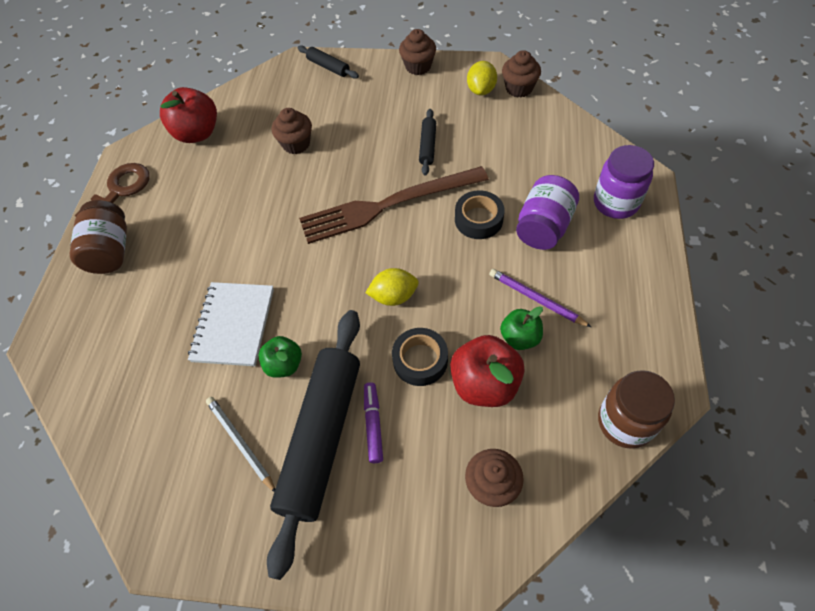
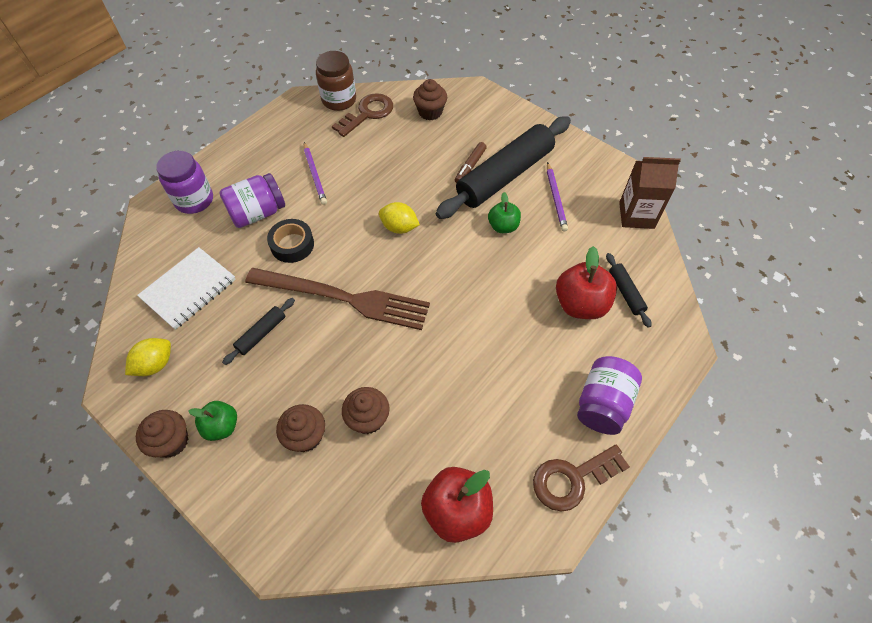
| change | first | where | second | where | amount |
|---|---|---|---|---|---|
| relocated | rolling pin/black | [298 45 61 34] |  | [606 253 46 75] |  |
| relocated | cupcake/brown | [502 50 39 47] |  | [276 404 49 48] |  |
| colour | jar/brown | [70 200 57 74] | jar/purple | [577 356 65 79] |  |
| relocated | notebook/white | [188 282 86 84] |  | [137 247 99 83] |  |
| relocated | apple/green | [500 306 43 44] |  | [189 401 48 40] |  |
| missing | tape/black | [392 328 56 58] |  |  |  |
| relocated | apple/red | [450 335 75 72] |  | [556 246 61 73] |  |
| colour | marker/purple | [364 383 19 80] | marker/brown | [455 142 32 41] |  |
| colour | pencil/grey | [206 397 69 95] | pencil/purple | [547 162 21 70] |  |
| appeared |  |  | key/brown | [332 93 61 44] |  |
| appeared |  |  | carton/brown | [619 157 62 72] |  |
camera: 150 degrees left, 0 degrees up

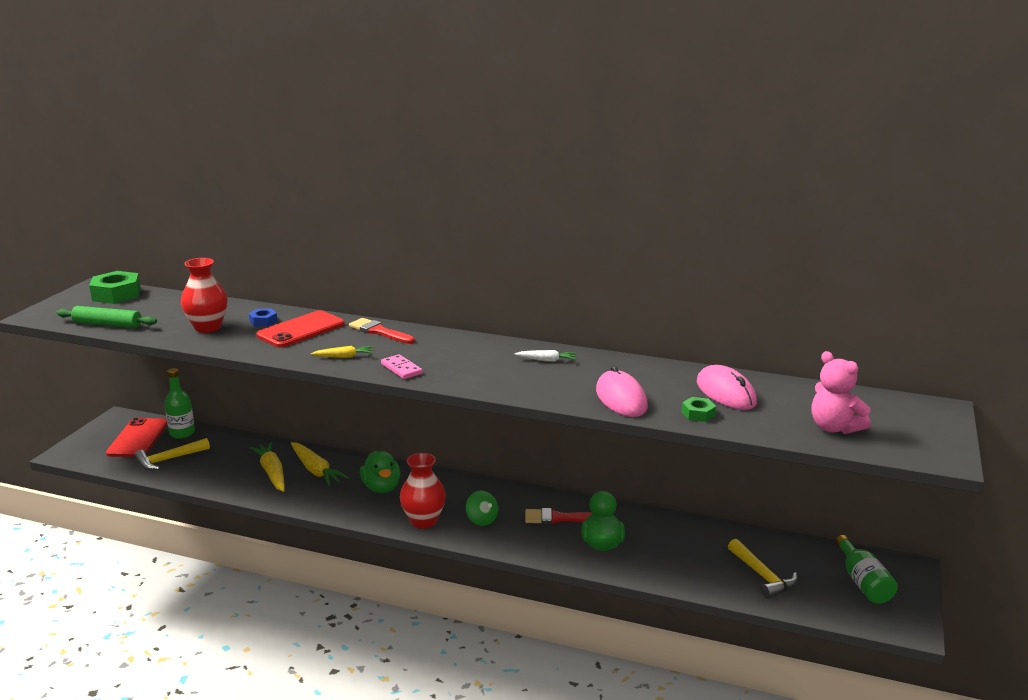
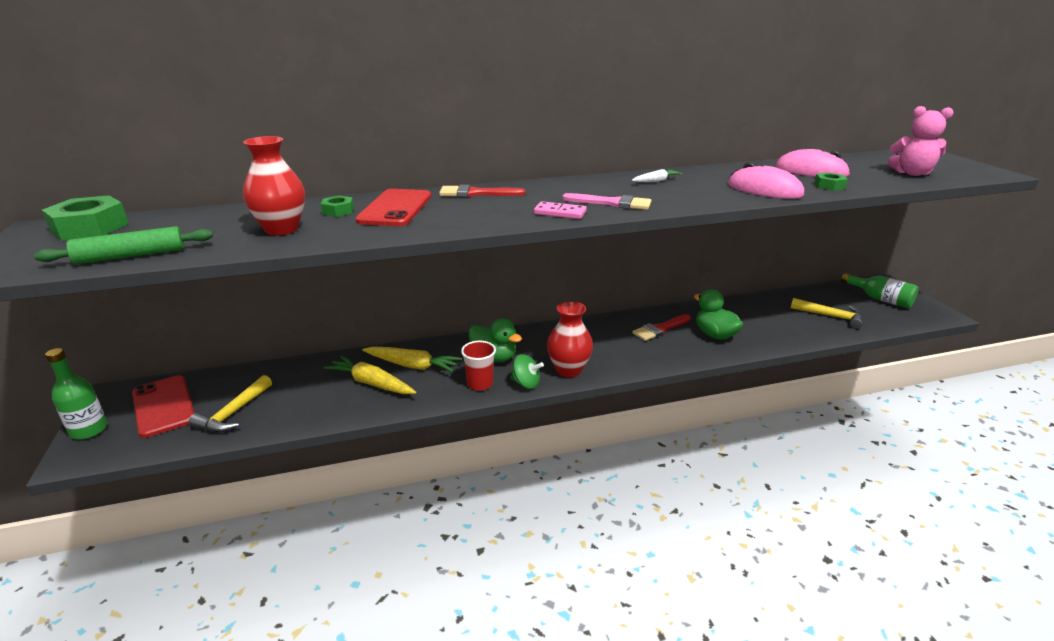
| change | first | where | second | where | amount |
|---|---|---|---|---|---|
| colour | nut/blue | [249 308 28 18] | nut/green | [321 195 33 22] |  |
| missing | carrot/yellow | [311 346 62 12] |  |  |  |
| relocated | bottle/green | [165 368 30 71] |  | [45 348 63 92] |  |
| relocated | spinning top/green | [466 491 32 35] |  | [510 354 34 35] |  |
| appeared |  |  | brush/pink | [562 193 90 17] |  |
| appeared |  |  | cup/red | [461 341 35 50] |  |
camera: 35 degrees left, 5 degrees up

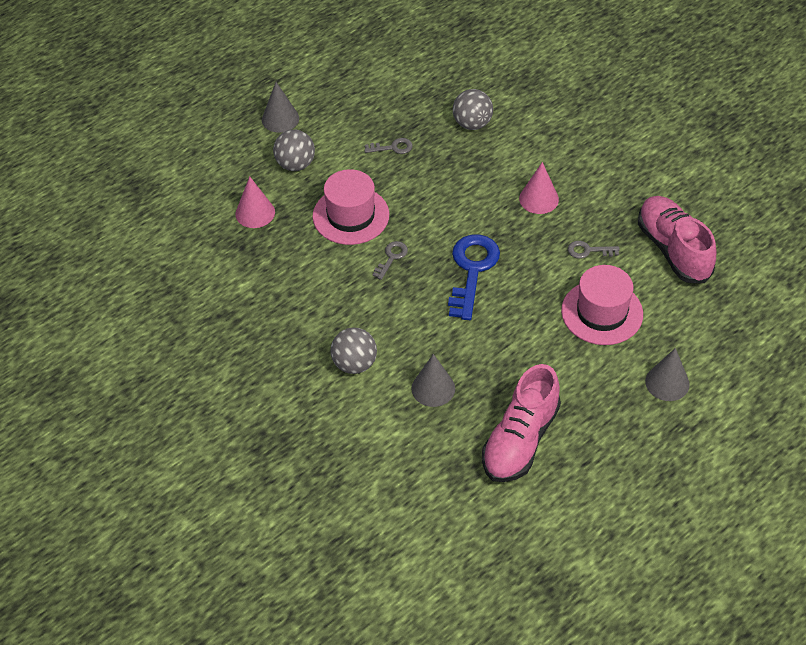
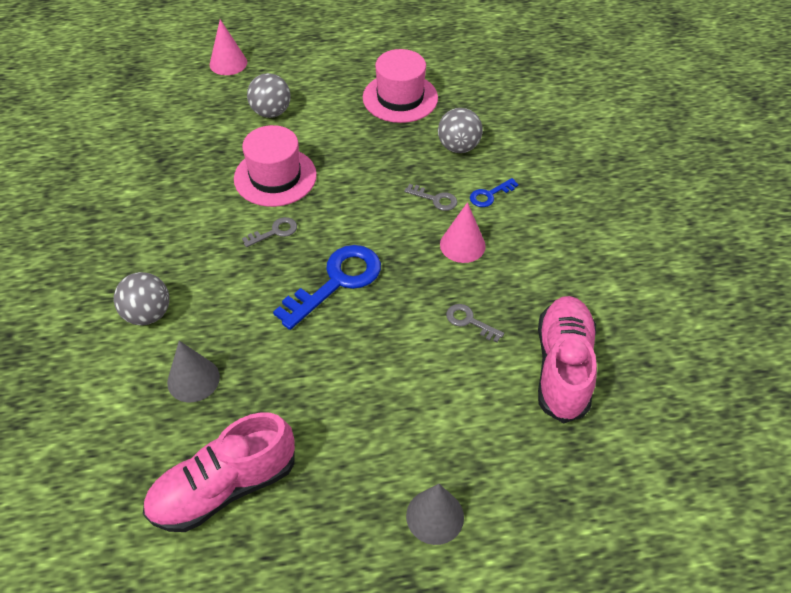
| change | first | where | second | where | amount |
|---|---|---|---|---|---|
| missing | cone/grey | [262 82 37 51] |  |  |  |
| relocated | key/grey | [364 138 49 16] |  | [404 184 53 27] |  |
| relocated | cone/pink | [235 176 40 52] |  | [210 19 37 56] |  |
| relocated | hat/pink | [561 265 82 80] |  | [363 49 75 74] |  |
| appeared |  |  | key/blue | [470 178 49 29] |  |
camera: 30 degrees right, 0 degrees up

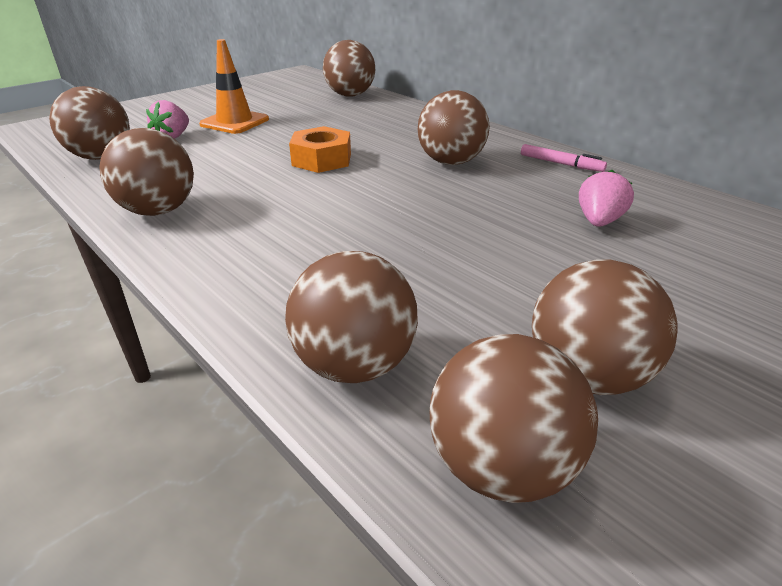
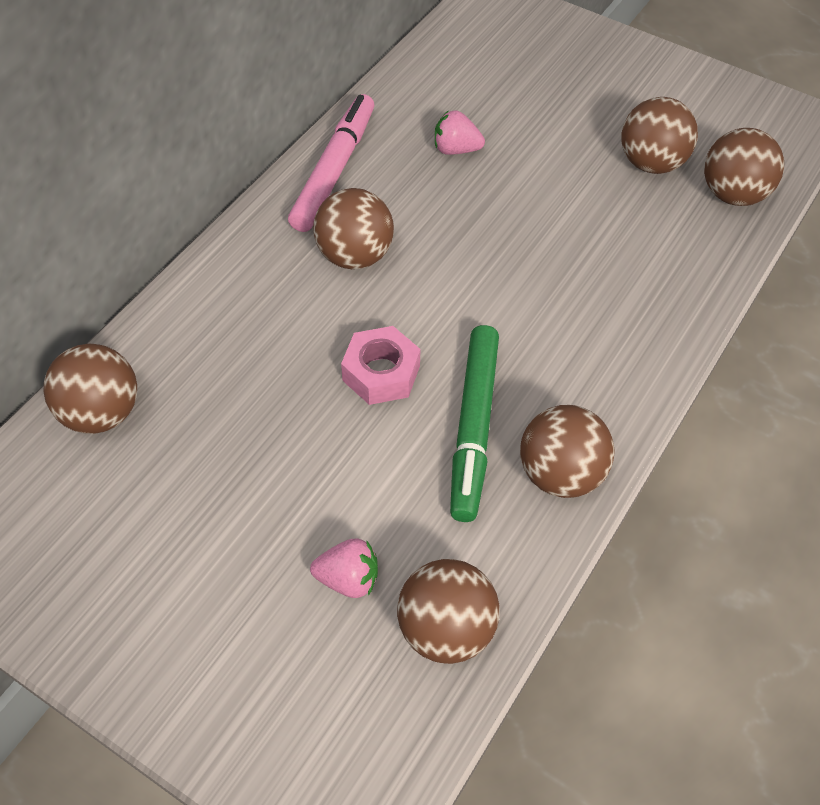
| change | first | where | second | where | amount |
|---|---|---|---|---|---|
| missing | traffic cone/orange | [199 39 70 95] |  |  |  |
| colour | nut/orange | [289 126 62 47] | nut/pink | [341 326 79 79] |  |
| size | marker/pink | [521 144 86 28] |  | [288 94 86 138] | x2.06 |
| missing | ball/brown | [285 251 133 132] |  |  |  |
| appeared |  |  | marker/green | [450 325 49 197] |  |
camera: 105 degrees left, 20 degrees up

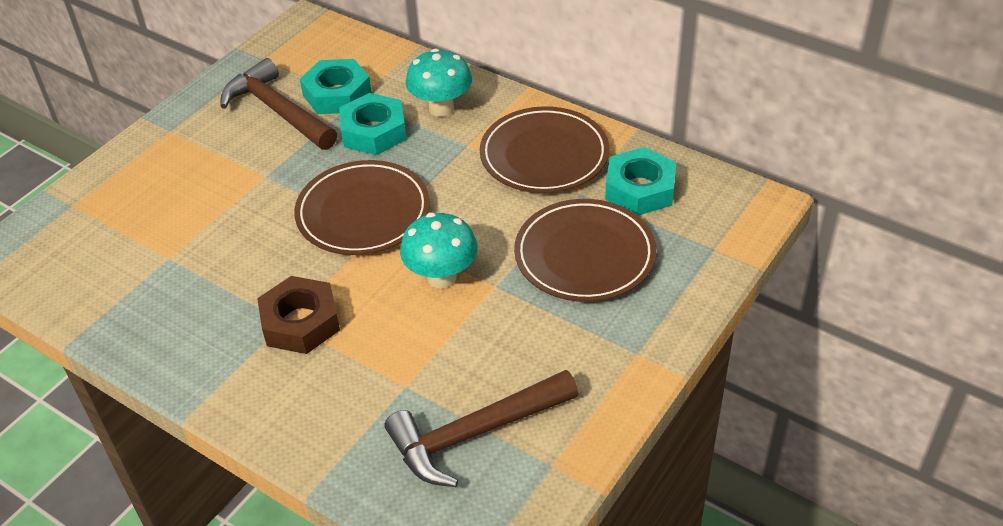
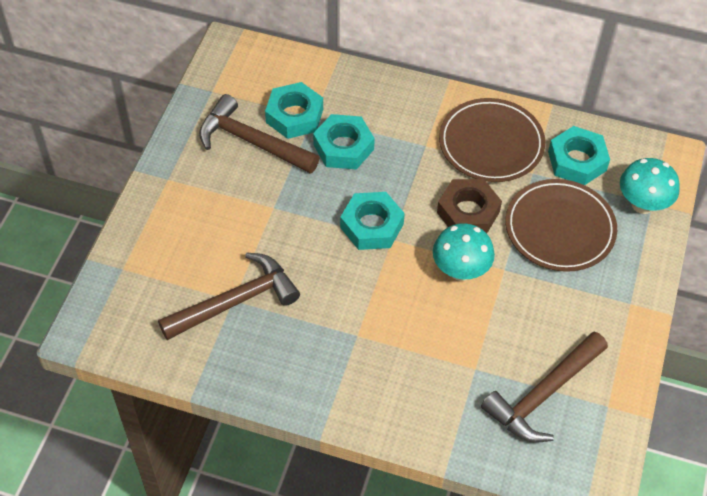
| change | first | where | second | where | amount |
|---|---|---|---|---|---|
| relocated | mushroom/turquoise | [406 49 66 68] |  | [620 158 60 56] |  |
| exchanged | plate/brown | [294 160 136 95] | nut/turquoise | [340 192 65 58] |  |
| relocated | nut/brown | [257 276 83 78] |  | [437 179 65 54] |  |
| appeared |  |  | hammer/brown | [158 252 142 88] |  |
camera: 20 degrees left, 10 degrees up

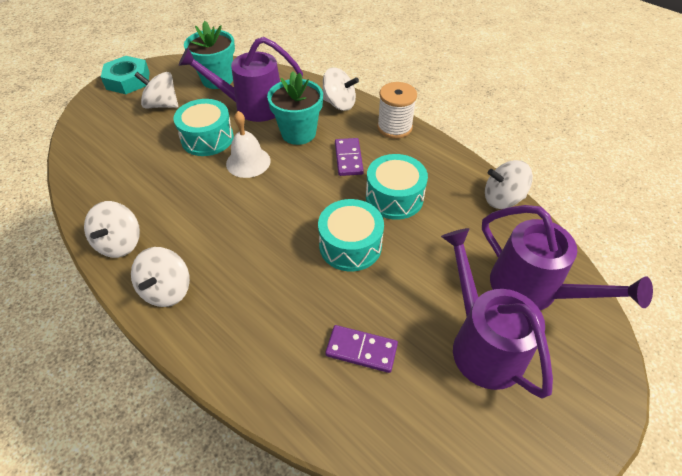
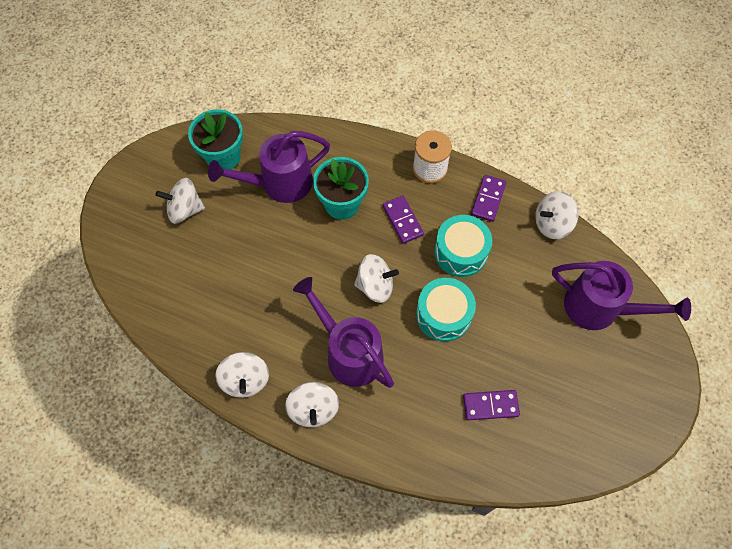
| change | first | where | second | where | amount |
|---|---|---|---|---|---|
| missing | nut/turquoise | [101 56 49 38] |  |  |  |
| relocated | spinning top/white | [323 67 36 44] |  | [354 254 45 49] |  |
| missing | drum/turquoise | [174 99 60 57] |  |  |  |
| missing | bell/white | [226 111 45 67] |  |  |  |
| relocated | watering can/purple | [441 228 112 171] |  | [293 277 101 111] |  |
| appeared |  |  | domino/purple | [471 175 35 47] |  |
camera: 20 degrees left, 15 degrees up

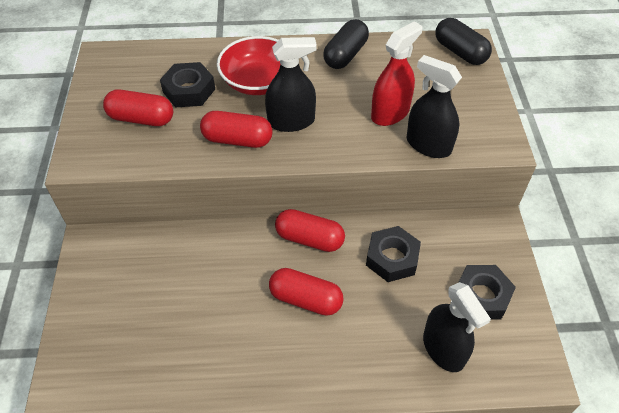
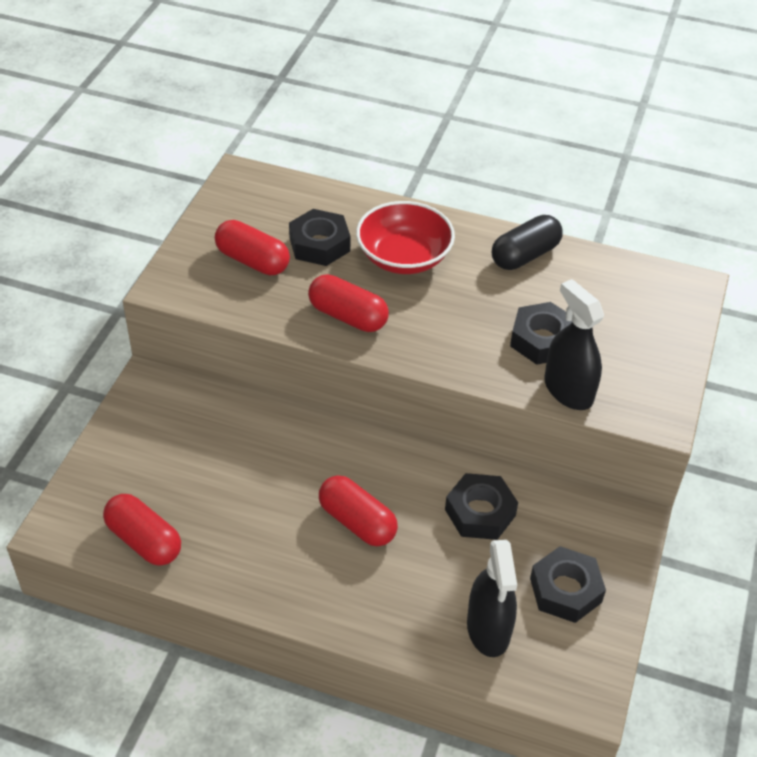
| change | first | where | second | where | amount |
|---|---|---|---|---|---|
| missing | capsule/black | [435 18 57 47] |  |  |  |
| exchanged | spray bottle/red | [371 21 52 105] | nut/black | [510 302 62 63] |  |
| missing | spray bottle/black | [265 37 52 95] |  |  |  |
| relocated | capsule/red | [275 209 70 43] |  | [103 494 78 72] |  |
camera: 20 degrees right, 5 degrees down

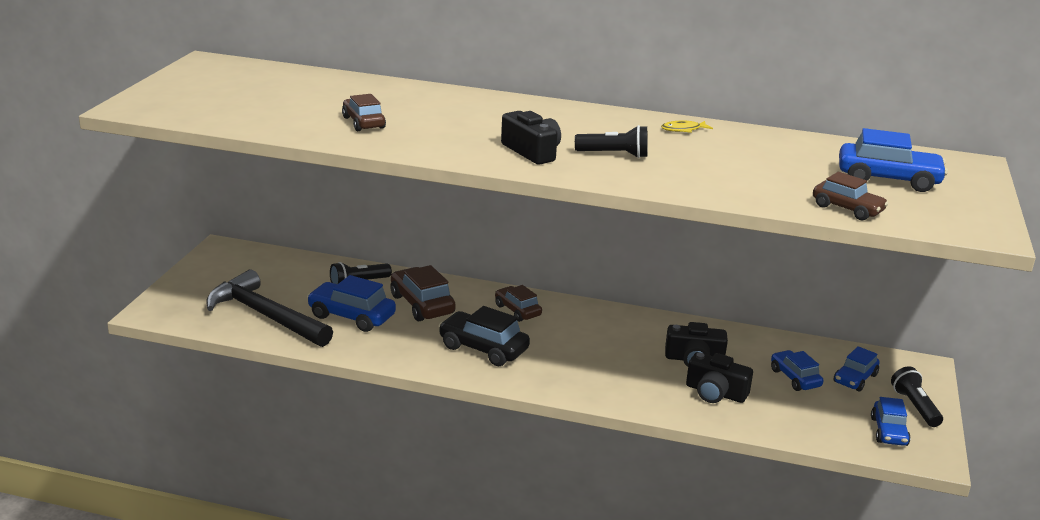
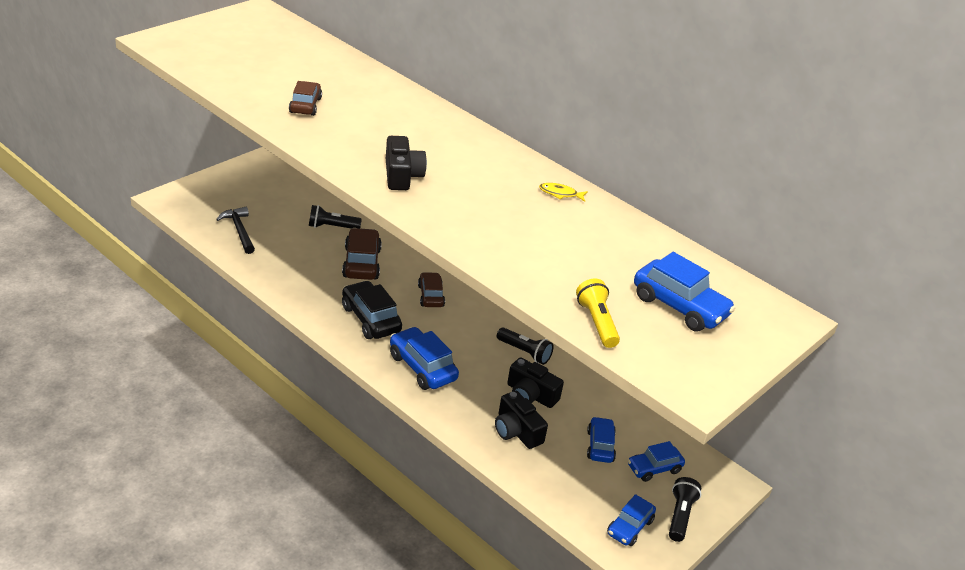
| change | first | where | second | where | amount |
|---|---|---|---|---|---|
| relocated | flashlight/black | [575 125 72 33] |  | [497 327 57 38] |  |
| exchanged | car/brown | [813 172 75 49] | flashlight/yellow | [576 279 44 69] |  |
| size | hammer/black | [206 270 127 77] |  | [216 207 39 47] | x0.57 |
| relocated | car/blue | [307 275 89 57] |  | [390 327 69 63] |  |
camera: 25 degrees right, 10 degrees up

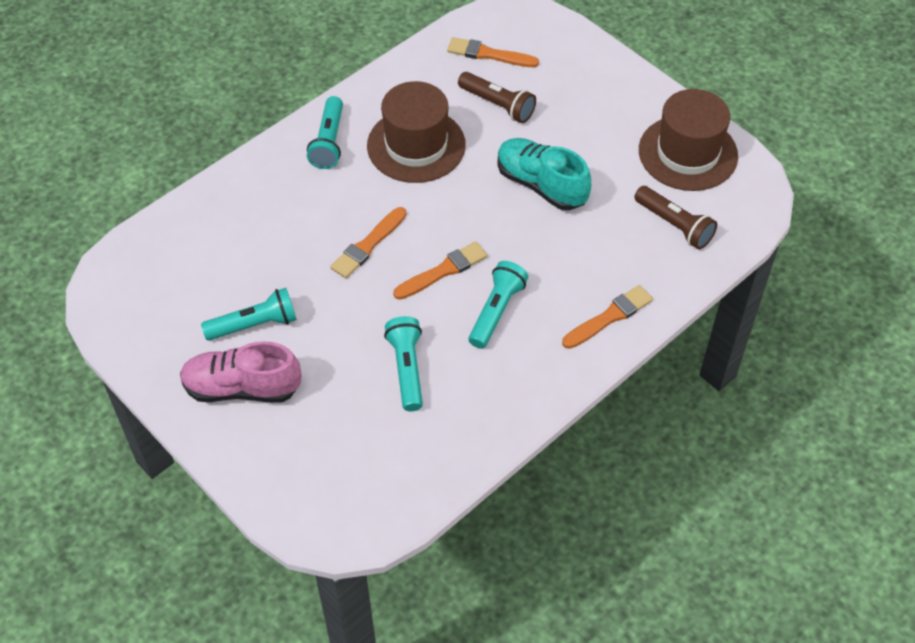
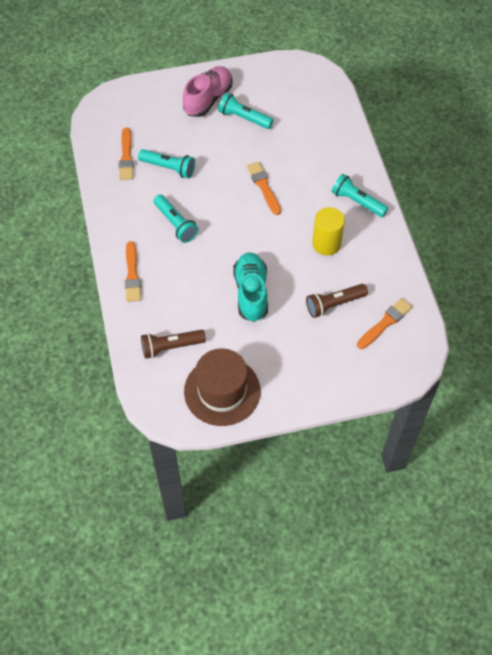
| change | first | where | second | where | amount |
|---|---|---|---|---|---|
| exchanged | hat/brown | [367 81 99 102] | cylinder/yellow | [312 207 33 49] |  |
| spun | shoe/turquoise | [497 138 94 72] |  | [233 253 35 69] | 75 degrees counterclockwise |
| relocated | brush/orange | [393 242 95 58] |  | [119 128 15 52] |  |
| spun | flashlight/turquoise | [201 288 96 53] |  | [218 93 55 36] | 105 degrees clockwise |
camera: 120 degrees right, 5 degrees up

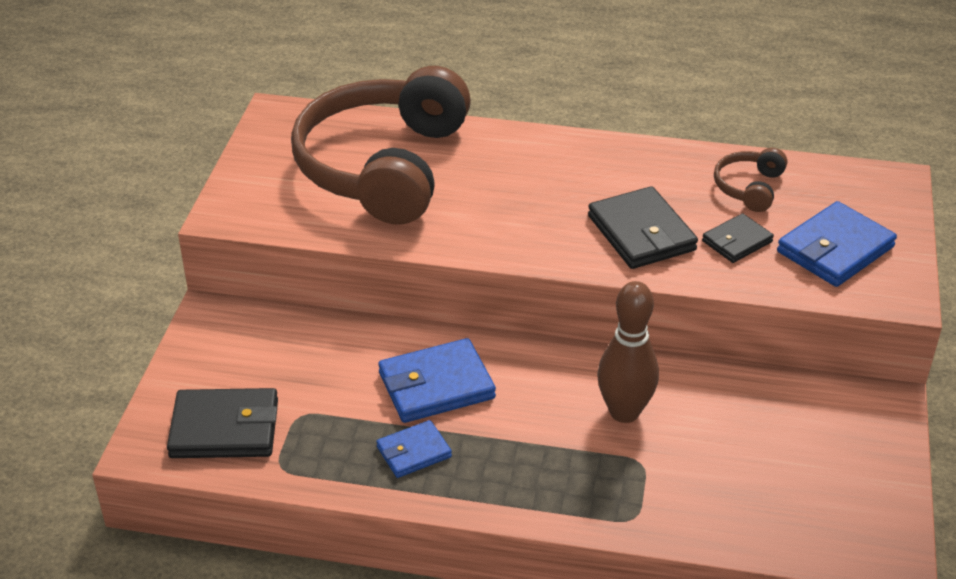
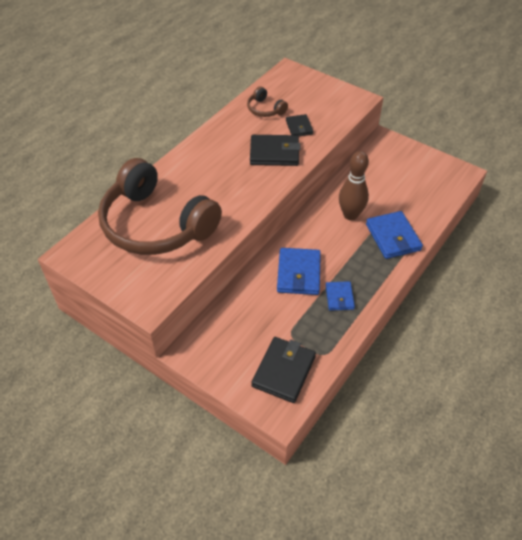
| change | first | where | second | where | amount |
|---|---|---|---|---|---|
| relocated | wallet/blue | [777 201 120 86] |  | [366 211 57 48] |  |
camera: 65 degrees left, 10 degrees up

